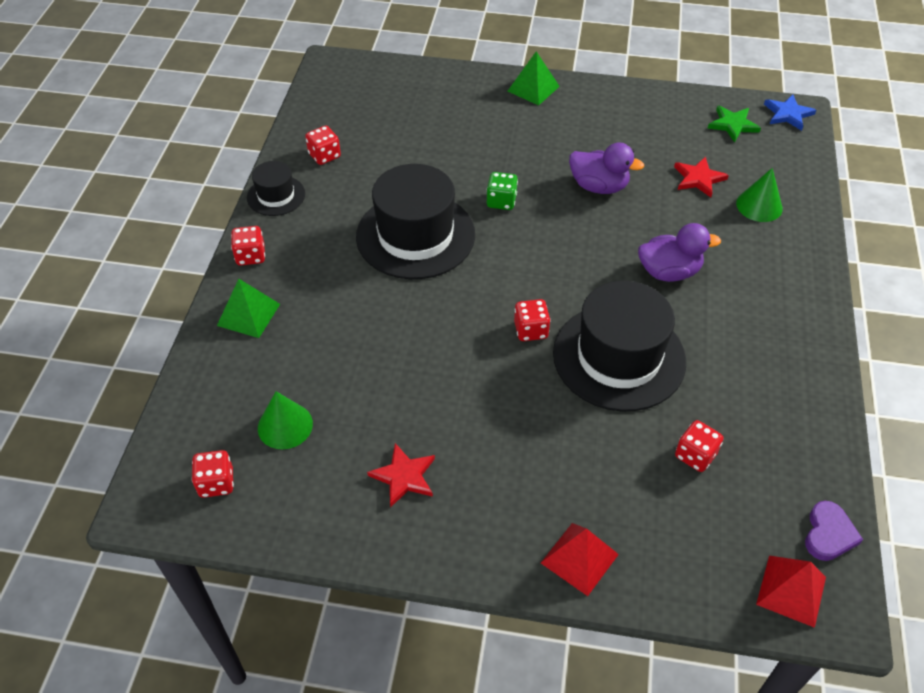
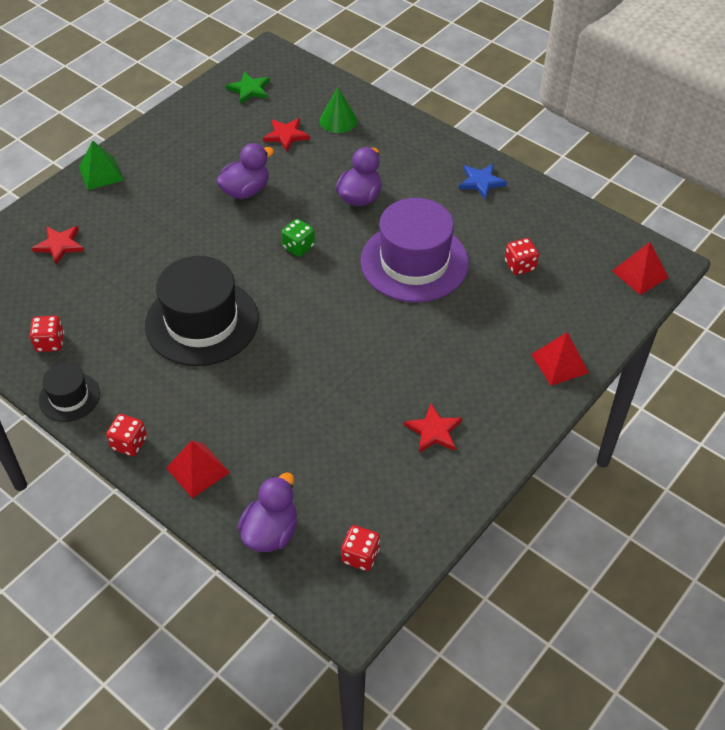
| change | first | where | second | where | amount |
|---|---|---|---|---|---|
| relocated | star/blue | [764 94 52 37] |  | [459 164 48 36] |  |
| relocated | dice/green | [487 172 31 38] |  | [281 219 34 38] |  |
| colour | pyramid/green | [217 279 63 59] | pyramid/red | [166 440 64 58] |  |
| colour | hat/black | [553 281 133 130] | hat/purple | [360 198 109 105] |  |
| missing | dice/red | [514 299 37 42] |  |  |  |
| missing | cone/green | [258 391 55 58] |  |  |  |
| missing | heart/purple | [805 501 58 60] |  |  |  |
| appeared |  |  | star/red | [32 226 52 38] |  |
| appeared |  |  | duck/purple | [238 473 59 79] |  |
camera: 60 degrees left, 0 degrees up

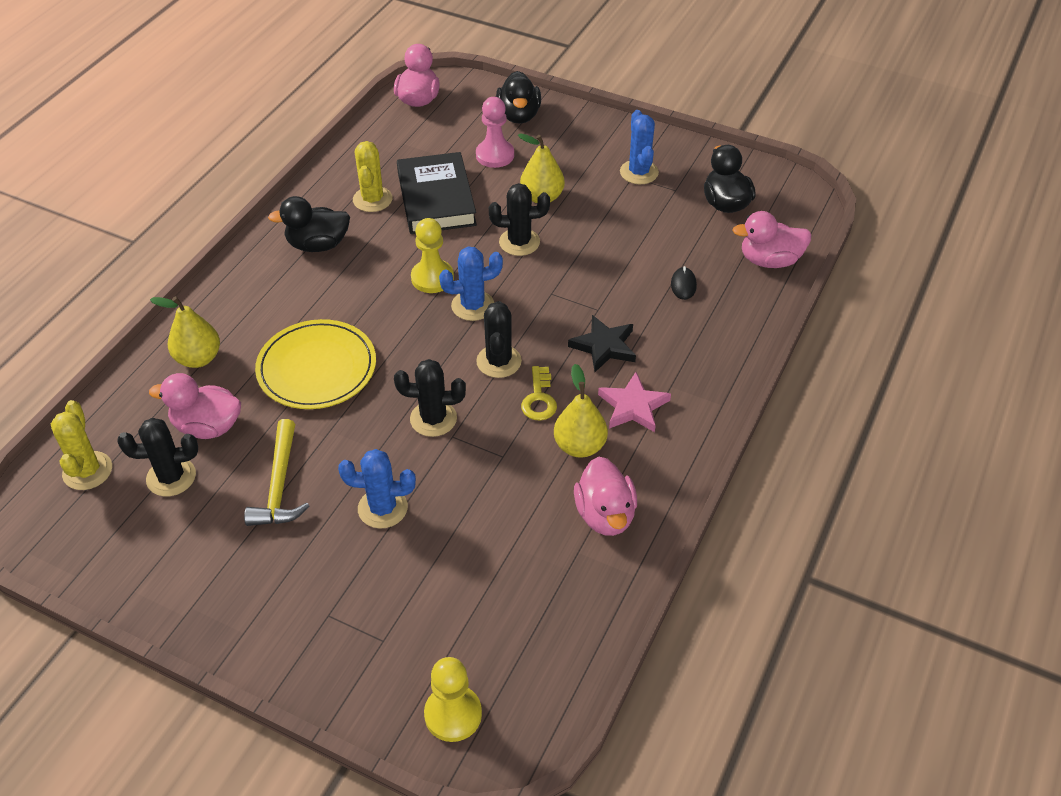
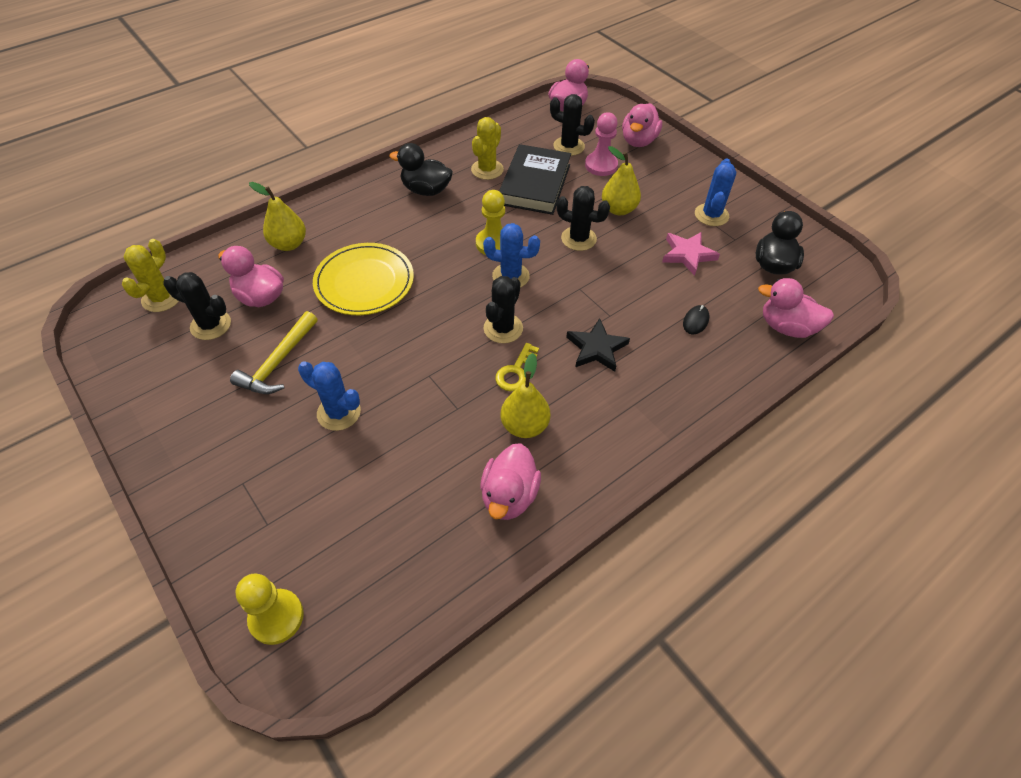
| change | first | where | second | where | amount |
|---|---|---|---|---|---|
| colour | duck/black | [496 71 45 52] | duck/pink | [622 103 40 44] |  |
| relocated | cactus/black | [394 359 72 78] |  | [550 94 45 62] |  |
| relocated | star/pink | [598 372 73 60] |  | [662 232 58 44] |  |
camera: 25 degrees right, 5 degrees up

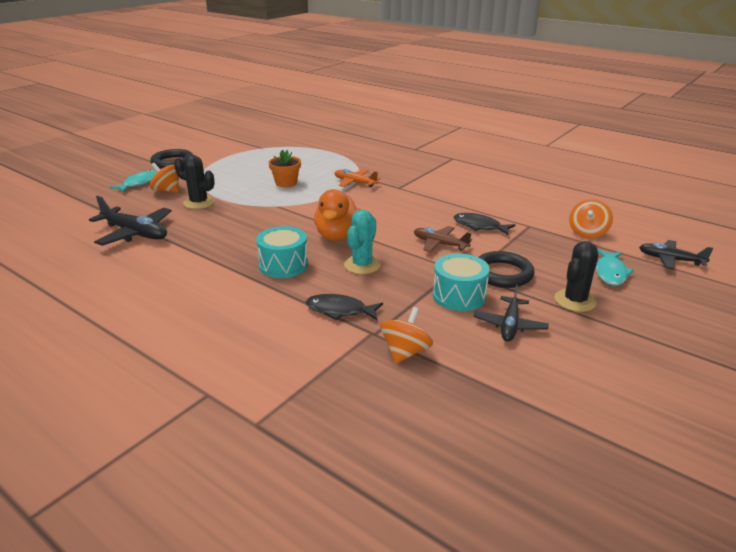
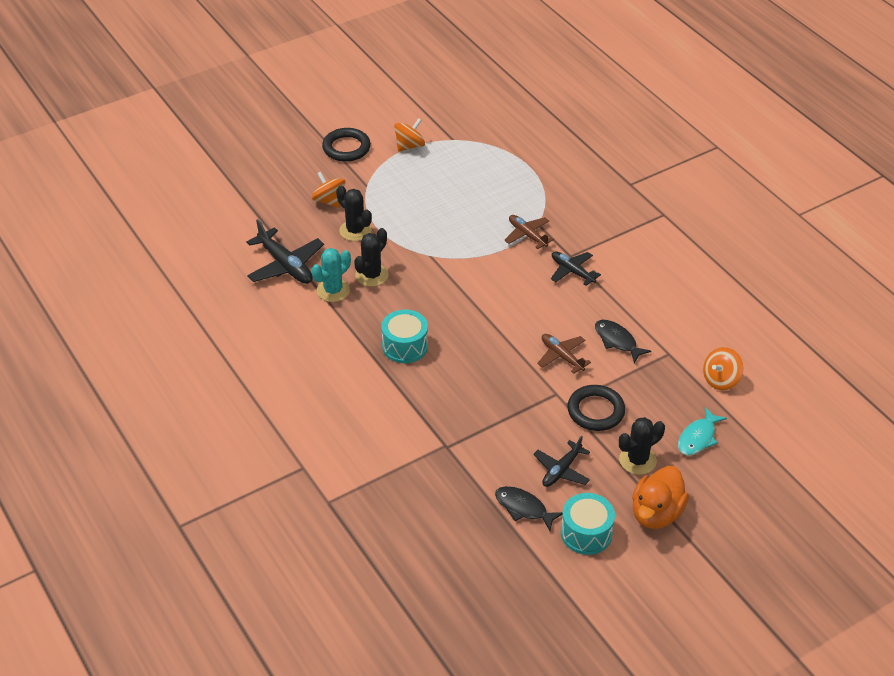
| change | first | where | second | where | amount |
|---|---|---|---|---|---|
| missing | flower pot/orange | [269 150 32 37] |  |  |  |
| colour | plane/orange | [335 169 45 18] | plane/brown | [504 215 50 34] |  |
| missing | fish/turquoise | [110 170 47 22] |  |  |  |
| relocated | duck/orange | [314 189 47 52] |  | [632 466 57 63] |  |
| relocated | cactus/turquoise | [344 210 37 64] |  | [311 248 40 54] |  |
| relocated | plane/black | [639 240 74 29] |  | [551 251 50 35] |  |
| relocated | drum/turquoise | [433 254 57 57] |  | [561 493 54 62] |  |
| relocated | fish/black | [306 294 77 26] |  | [495 486 68 45] |  |
| relocated | spinning top/orange | [380 307 53 57] |  | [394 118 31 33] |  |
| appeared |  |  | cactus/black | [354 228 35 59] |  |
camera: 20 degrees right, 15 degrees up

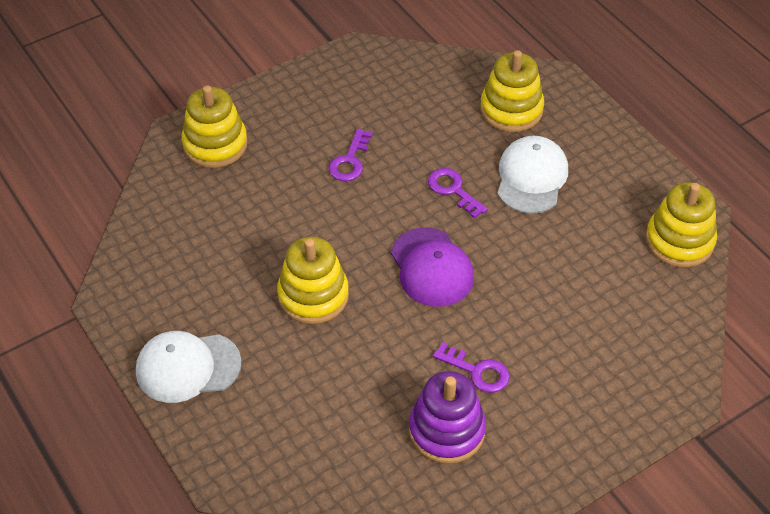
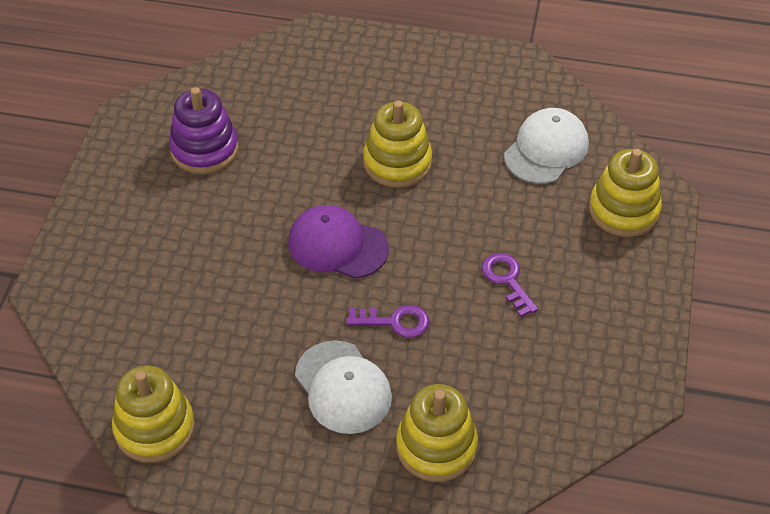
| change | first | where | second | where | amount |
|---|---|---|---|---|---|
| relocated | cap/white | [136 331 105 72] |  | [504 108 85 76] |  |
| missing | key/purple | [433 342 77 51] |  |  |  |
camera: 135 degrees right, 0 degrees up

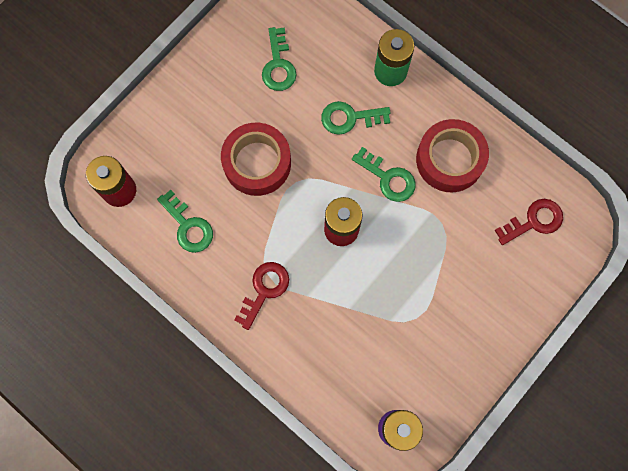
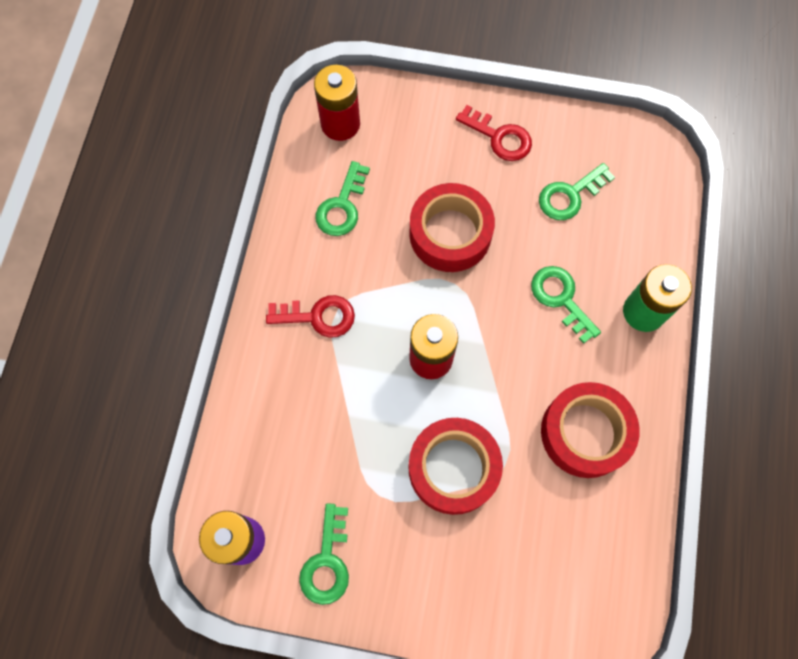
| change | first | where | second | where | amount |
|---|---|---|---|---|---|
| relocated | key/green | [352 147 64 55] |  | [299 503 50 102] |  |
| relocated | key/red | [495 199 68 46] |  | [456 105 76 56] |  |
| appeared |  |  | tape/red | [408 418 95 97] |  |
camera: 60 degrees right, 5 degrees down

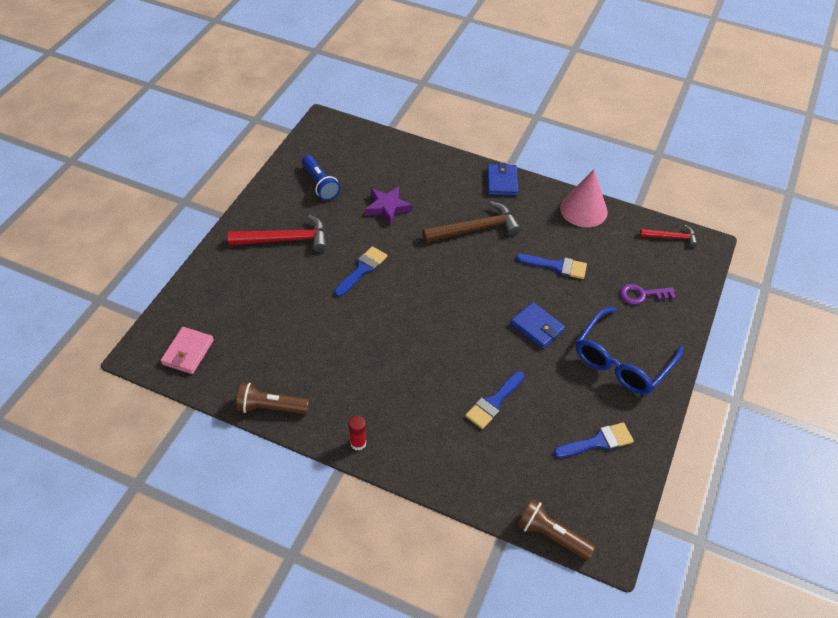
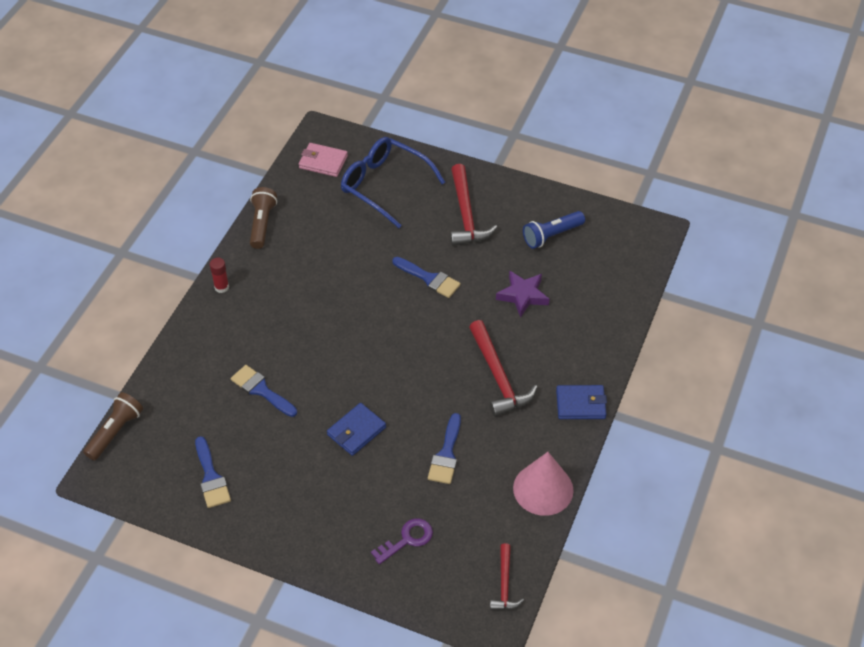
| change | first | where | second | where | amount |
|---|---|---|---|---|---|
| colour | hammer/brown | [422 201 99 42] | hammer/red | [469 320 69 97] |  |
| spun | key/purple | [620 284 56 21] |  | [371 519 62 46] | 60 degrees clockwise |
| relocated | glasses/blue | [576 307 107 88] |  | [341 137 104 91] |  |
camera: 90 degrees right, 0 degrees up

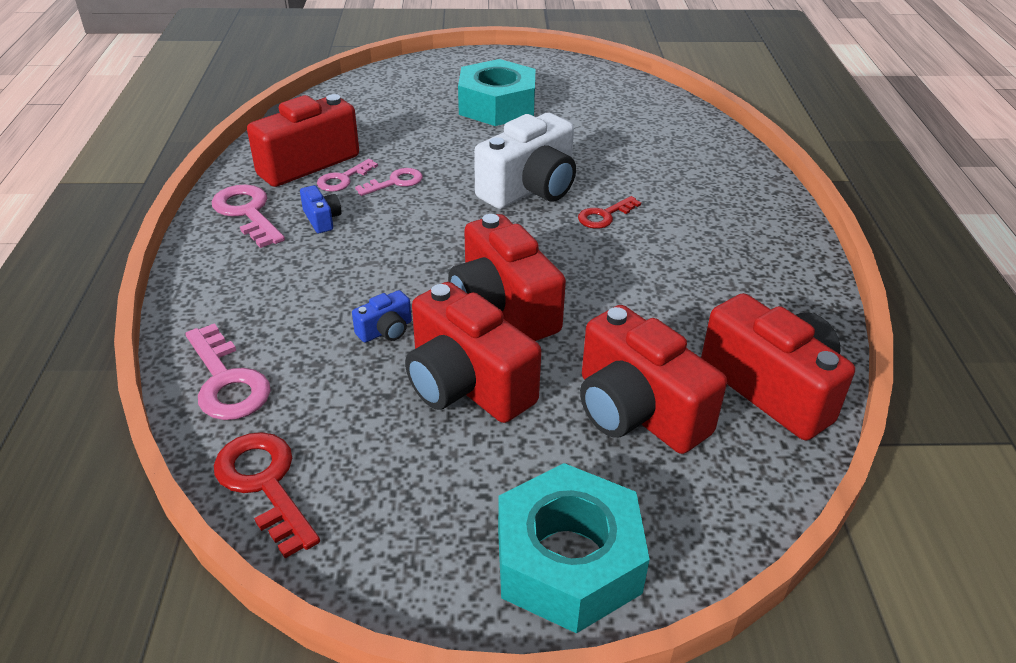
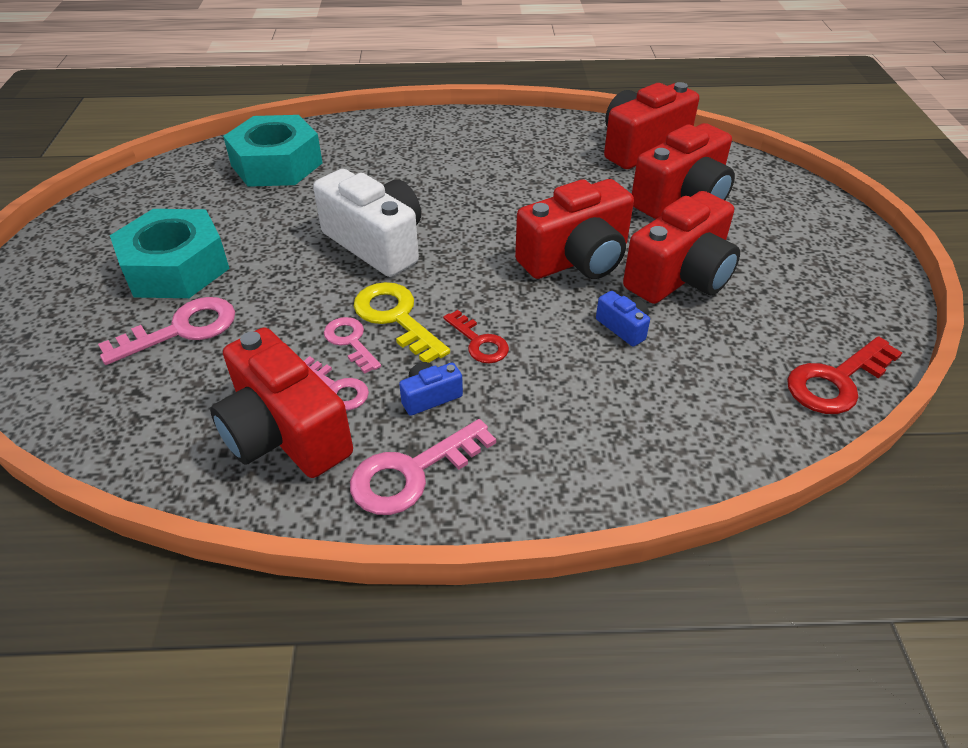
| change | first | where | second | where | amount |
|---|---|---|---|---|---|
| relocated | key/red | [578 196 63 33] |  | [443 310 66 53] |  |
| relocated | key/pink | [185 323 86 97] |  | [98 297 137 68] |  |
| relocated | nut/turquoise | [498 463 152 171] |  | [223 115 100 72] |  |
| appeared |  |  | key/yellow | [353 282 97 81] |  |
camera: 90 degrees left, 5 degrees up

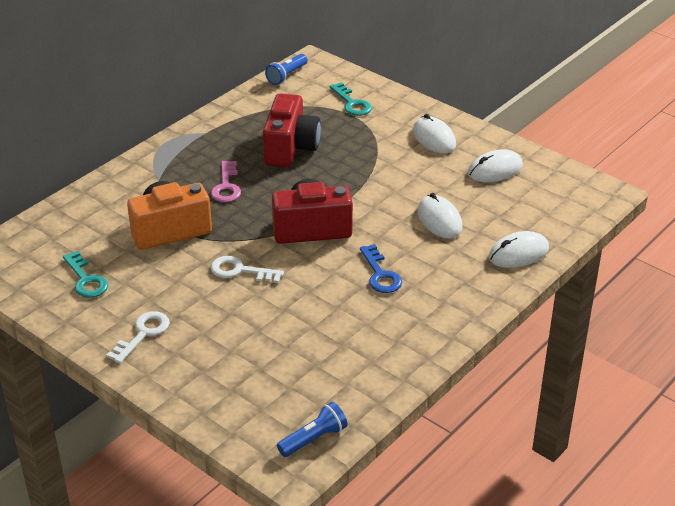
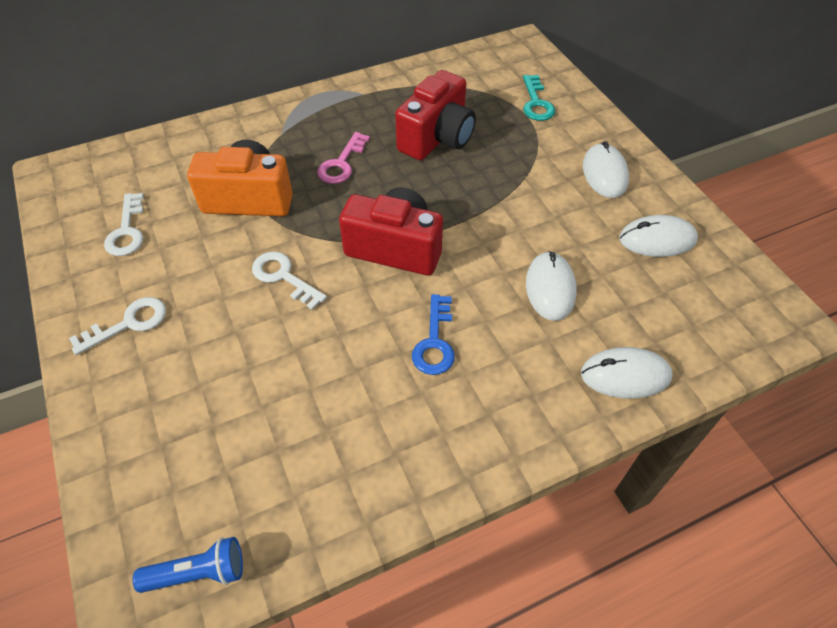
| change | first | where | second | where | amount |
|---|---|---|---|---|---|
| missing | flashlight/blue | [265 54 42 31] |  |  |  |
| colour | key/turquoise | [63 251 45 47] | key/white | [104 193 40 63] |  |
camera: 25 degrees right, 15 degrees up

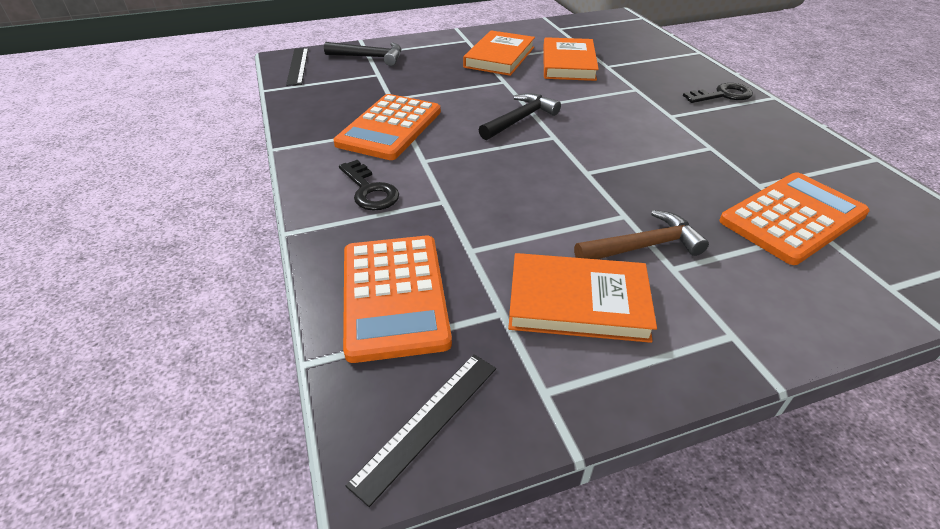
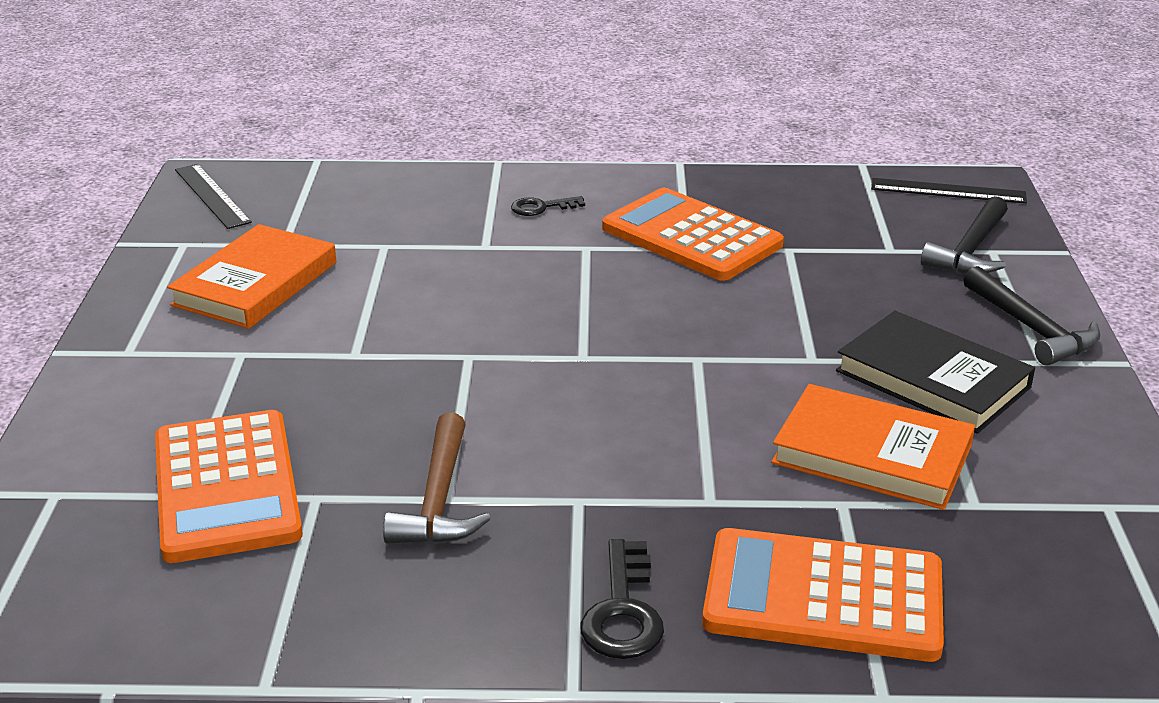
| change | first | where | second | where | amount |
|---|---|---|---|---|---|
| colour | book/orange | [463 30 72 46] | book/black | [836 311 199 123] |  |
| relocated | hammer/black | [479 93 82 47] |  | [964 266 137 100] |  |
| size | key/black | [339 160 60 51] |  | [511 196 74 20] | x0.65 |
| relocated | hammer/brown | [574 210 135 49] |  | [383 412 108 132] |  |
| relocated | calculator/orange | [343 236 109 127] |  | [702 528 242 134] |  |
camera: 110 degrees right, 10 degrees down

